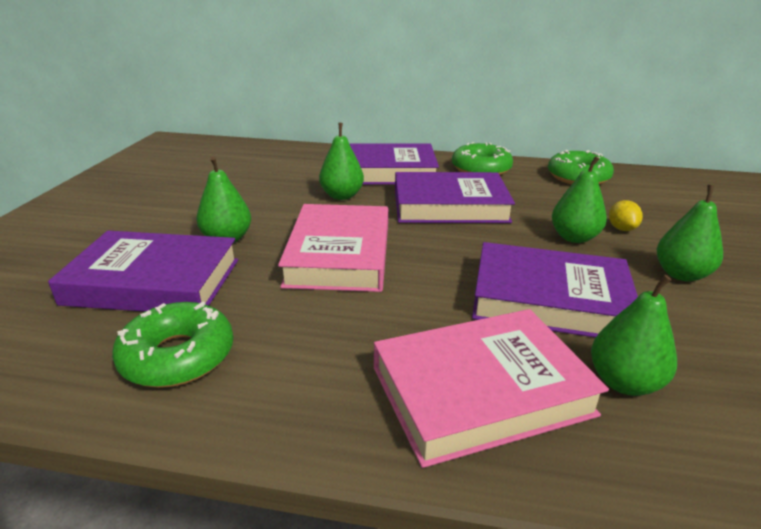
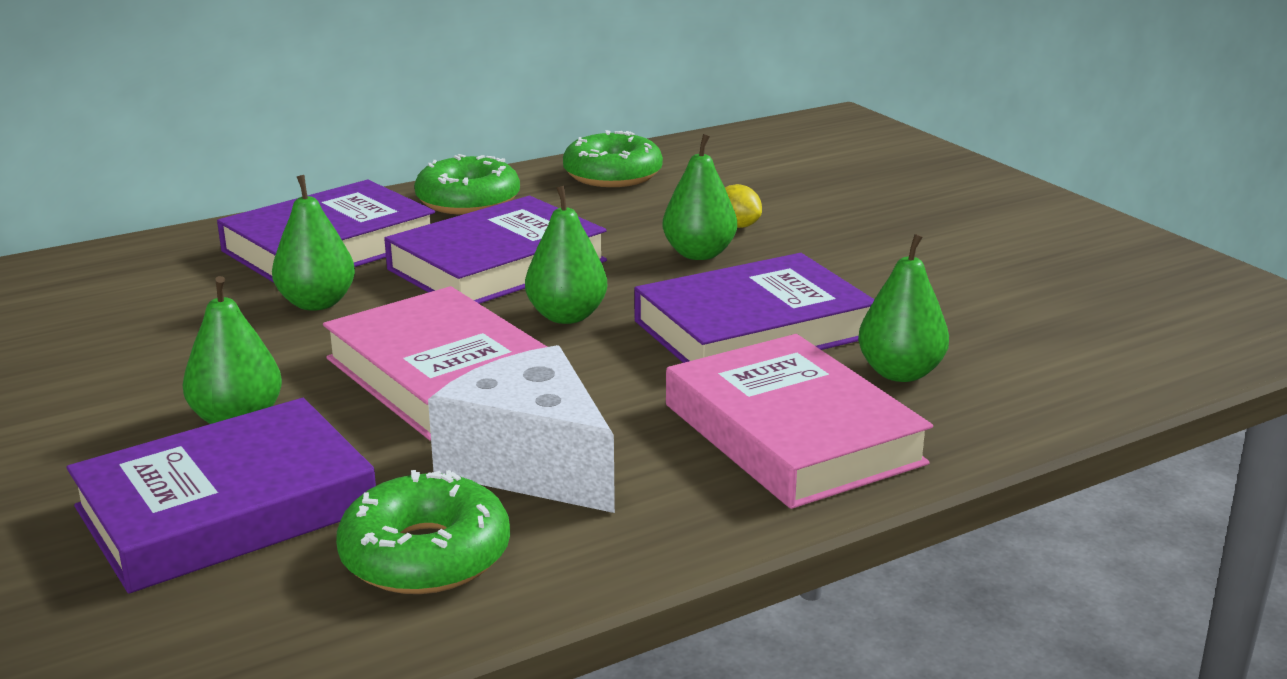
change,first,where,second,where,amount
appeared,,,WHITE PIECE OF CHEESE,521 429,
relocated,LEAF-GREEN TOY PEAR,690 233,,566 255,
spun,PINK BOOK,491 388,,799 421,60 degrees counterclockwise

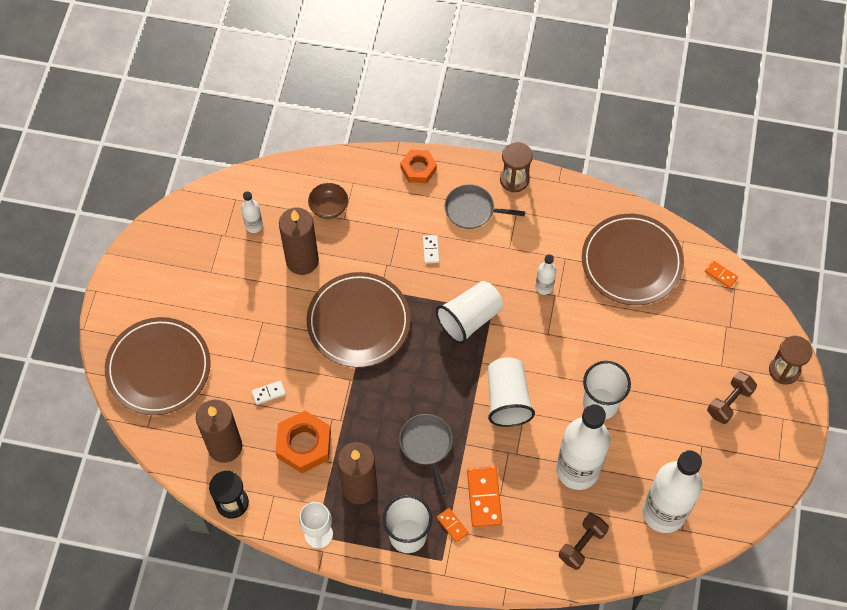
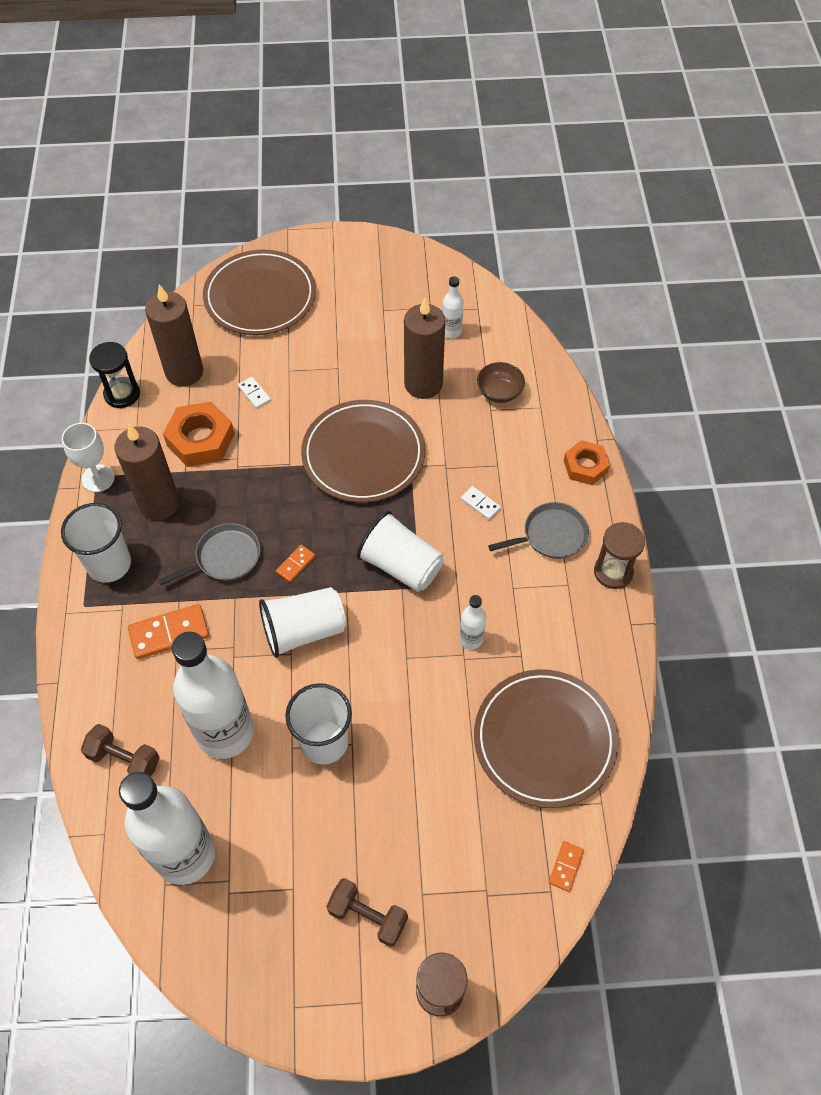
change,first,where,second,where,amount
relocated,ORANGE DOMINO PIECE,453 525,,295 563,
spun,WHITE DOMINO PIECE,431 249,,481 503,60 degrees clockwise
spun,GRAY FRYING PAN,485 206,,538 530,75 degrees clockwise

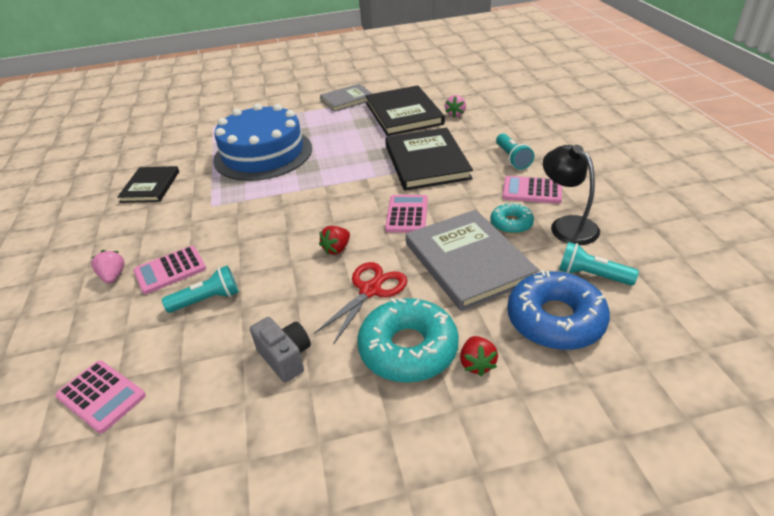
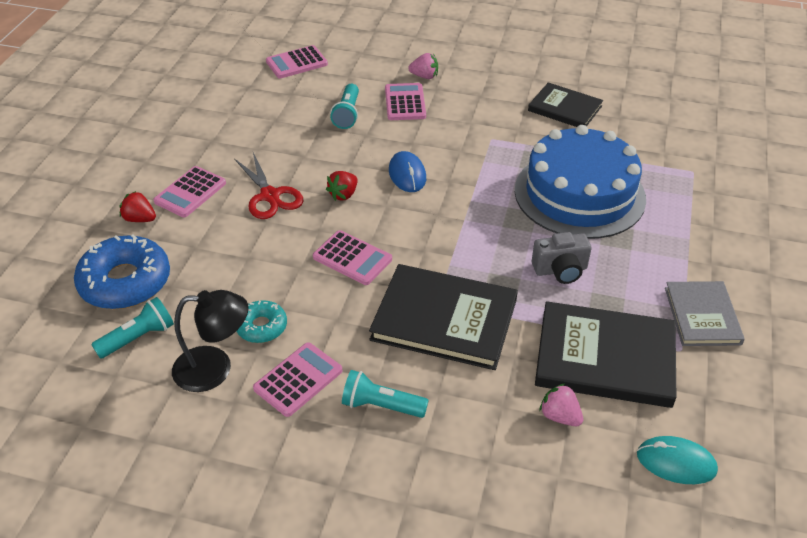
change,first,where,second,where,amount
missing,GRAY BOOK,472 260,,,
appeared,,,BLUE MOUSE,407 171,
appeared,,,AQUA MOUSE,677 460,
relocated,GRAY COMPACT CAMERA,280 350,,562 258,
exchanged,AQUA GLAZED DONUT,408 340,PINK POCKET CALCULATOR,189 191,
spun,SCARLET BERRY,334 240,,341 186,120 degrees counterclockwise

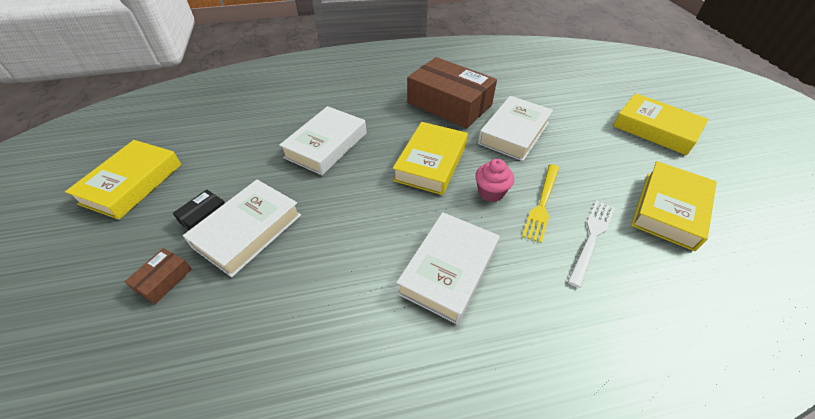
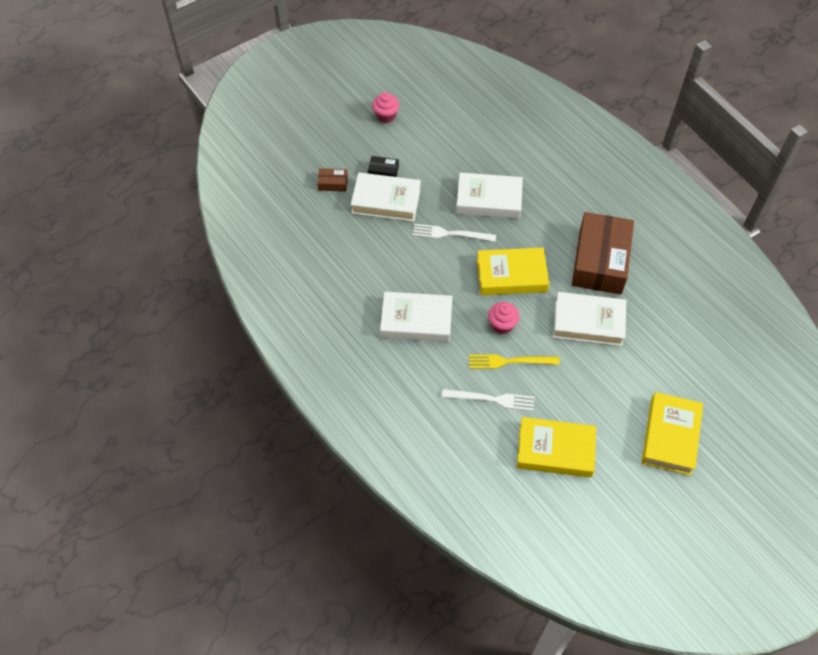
change,first,where,second,where,amount
appeared,,,WHITE FORK,454 233,
exchanged,GOLDEN BOOK,123 180,PINK CUPCAKE,385 107,

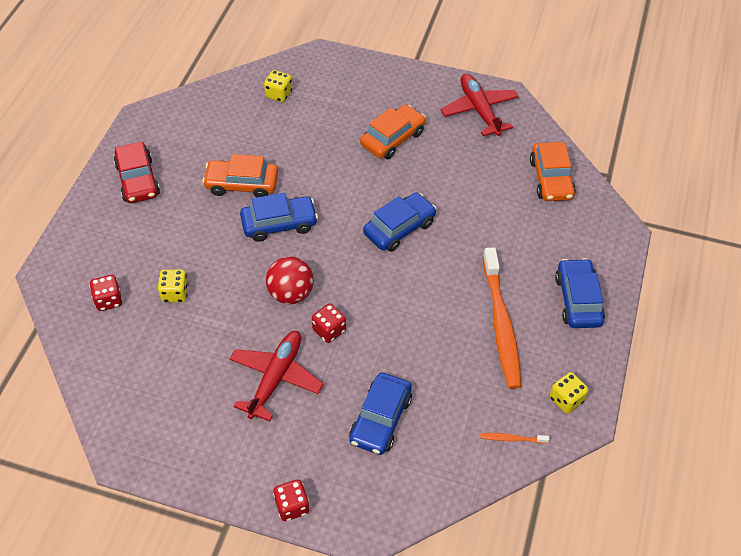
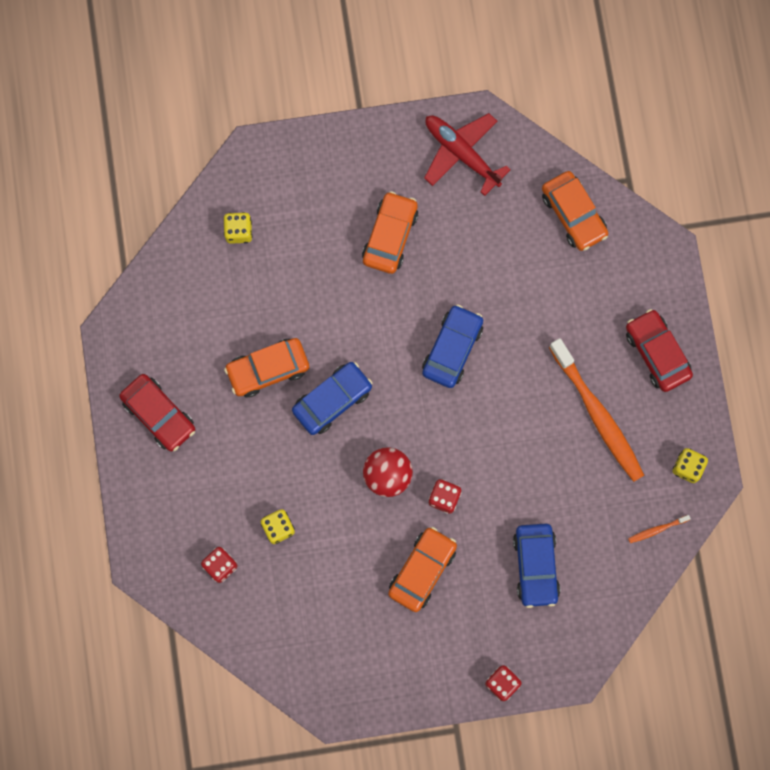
change,first,where,second,where,amount
exchanged,SCARLET PLANE,277 376,ORANGE AUTOMOBILE,422 569,
colour,BLUE AUTOMOBILE,580 293,SCARLET AUTOMOBILE,659 350,

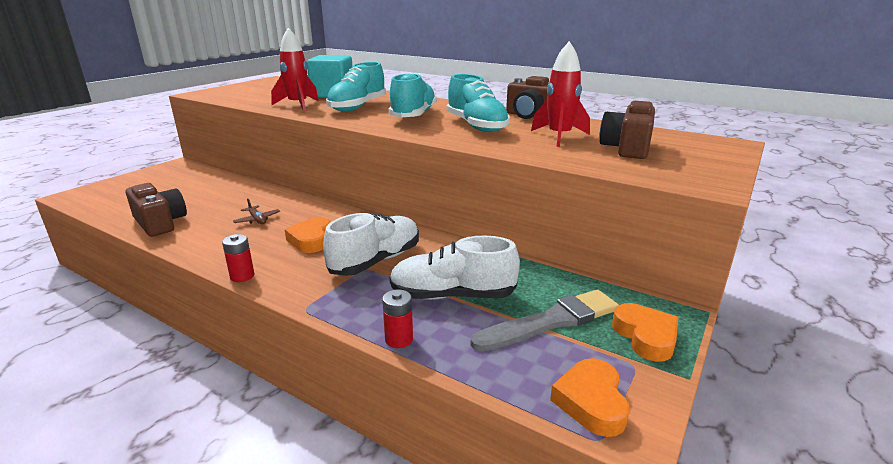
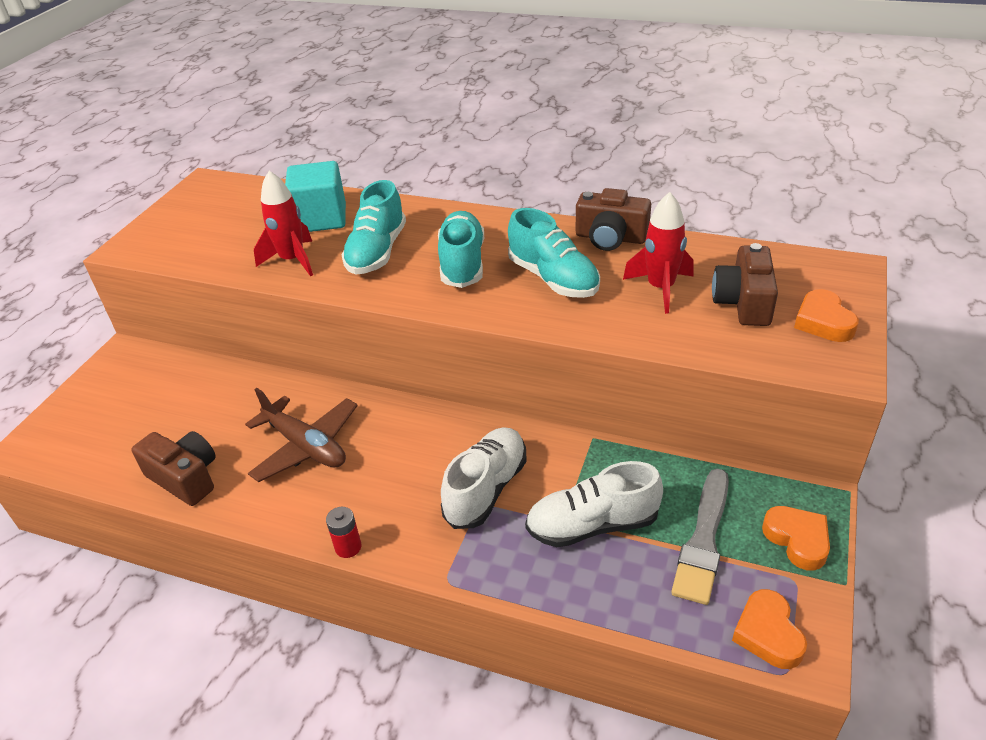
change,first,where,second,where,amount
missing,SCARLET BATTERY,397 318,,,
relocated,ORANGE LOVE HEART,307 235,,826 315,
spun,GRAY PAINT BRUSH,544 320,,700 537,150 degrees clockwise
size,BROWN PLANE,256 211,,301 435,x2.24

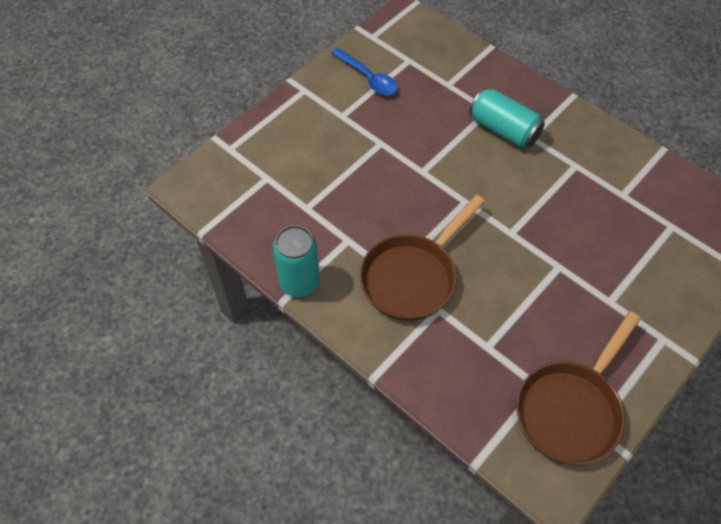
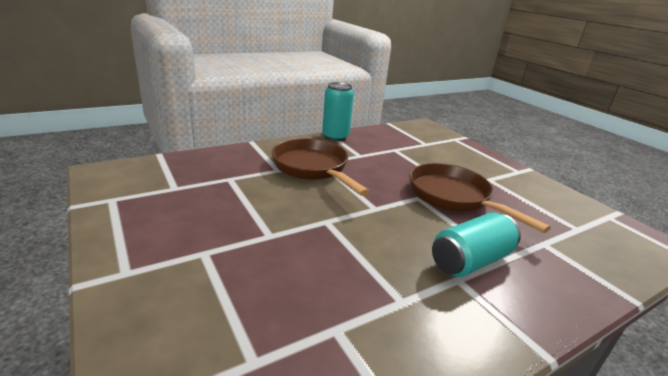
change,first,where,second,where,amount
missing,BLUE SPOON,364 72,,,
relocated,BROWN FRYING PAN,578 388,,480 198,

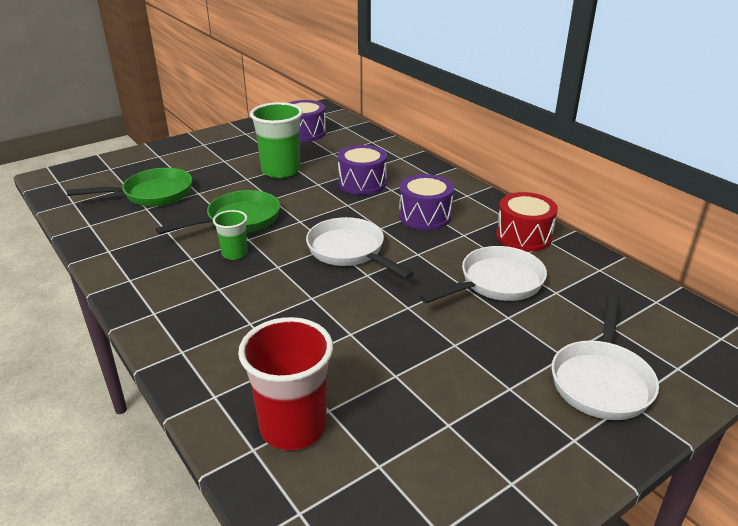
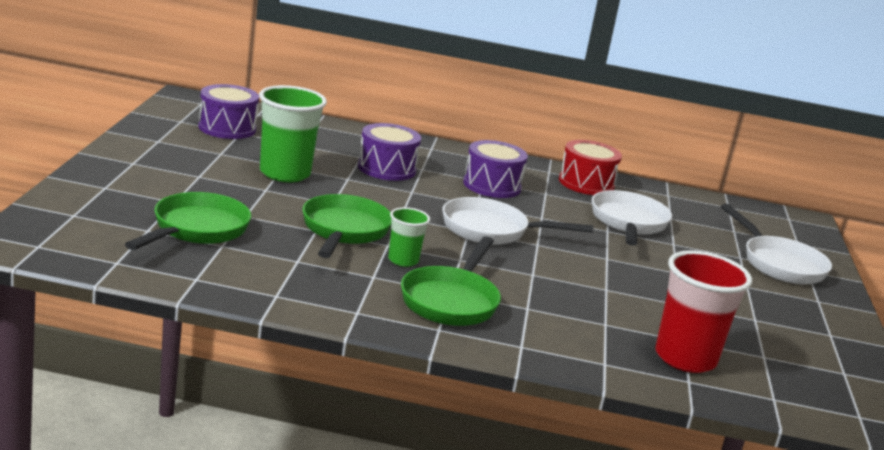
change,first,where,second,where,amount
appeared,,,LEAF-GREEN FRYING PAN,451 281,

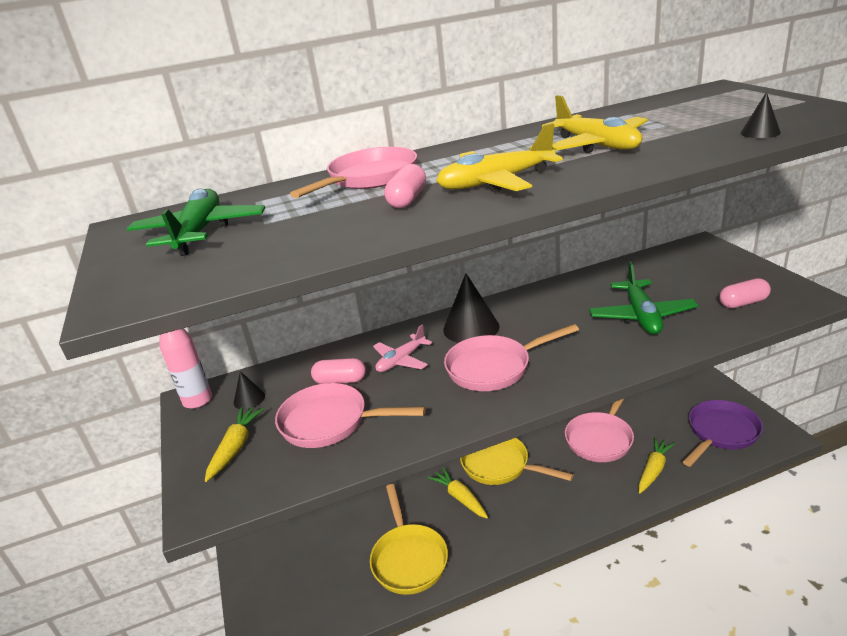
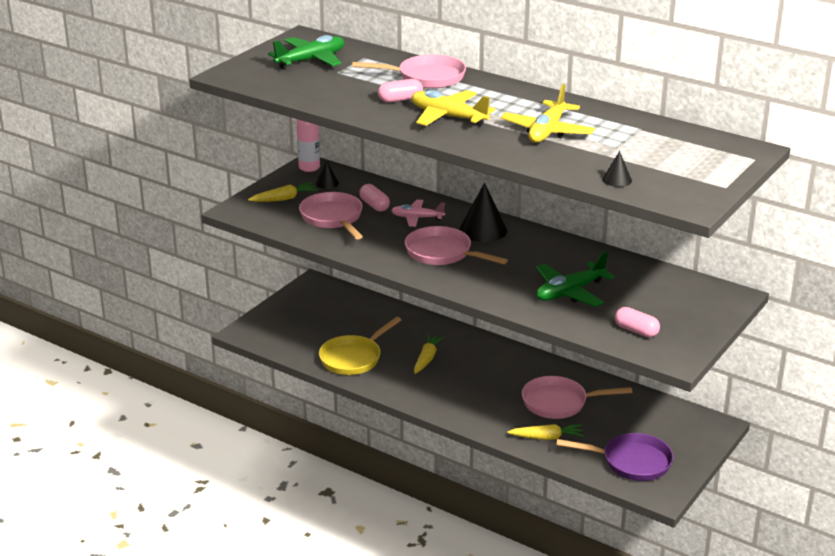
change,first,where,second,where,amount
missing,GOLDEN FRYING PAN,517 461,,,

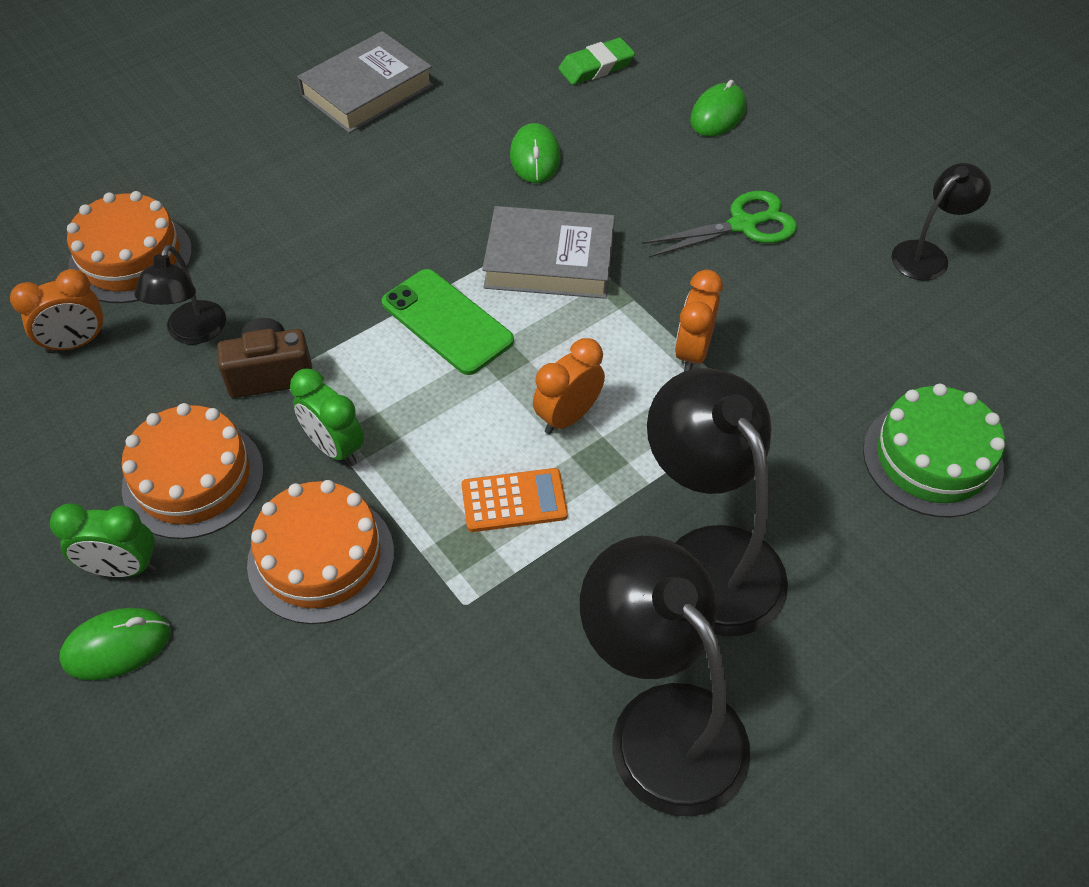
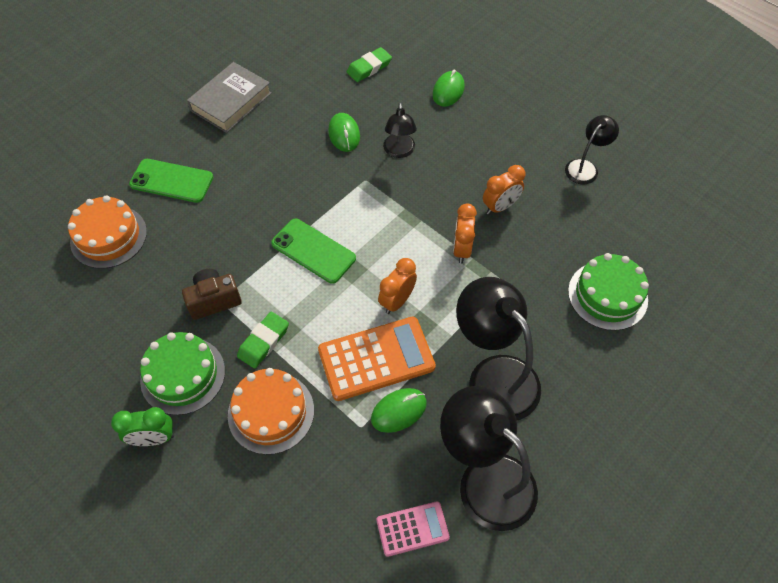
change,first,where,second,where,amount
missing,GRAY BOOK,548 252,,,
missing,LEAF-GREEN SHEARS,719 224,,,
appeared,,,LEAF-GREEN PHONE,171 181,
appeared,,,PINK POCKET CALCULATOR,413 529,
relocated,ORANGE BEDSIDE CLOCK,58 311,,504 190,
relocated,LEAF-GREEN MOUSE,115 644,,399 410,
relocated,JET-BLACK READING LAMP,180 294,,400 130,
exchanged,LEAF-GREEN BEDSIDE CLOCK,327 417,LEAF-GREEN PENCIL ERASER,263 340,
colour,ORANGE LAYER CAKE,192 471,LEAF-GREEN LAYER CAKE,182 373,
size,ORANGE POCKET CALCULATOR,514 500,,377 359,x1.79

